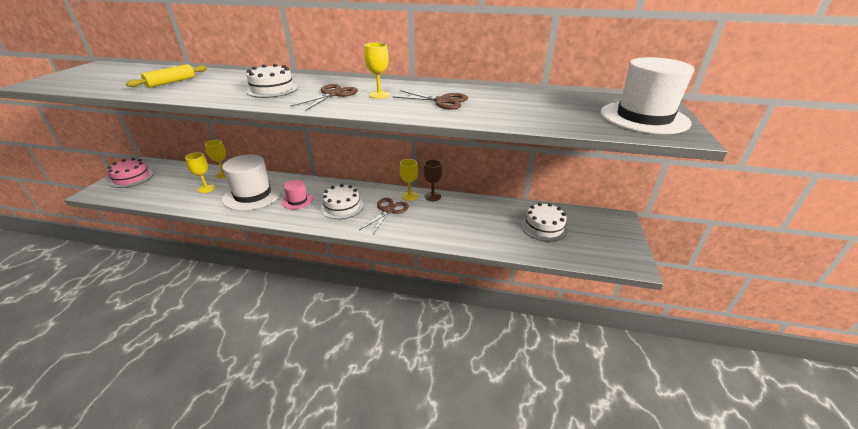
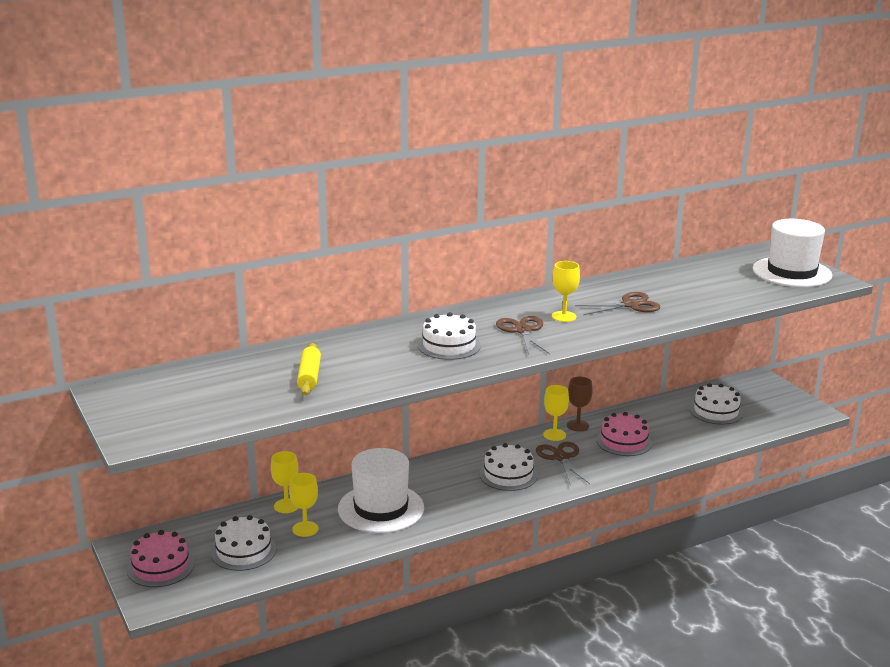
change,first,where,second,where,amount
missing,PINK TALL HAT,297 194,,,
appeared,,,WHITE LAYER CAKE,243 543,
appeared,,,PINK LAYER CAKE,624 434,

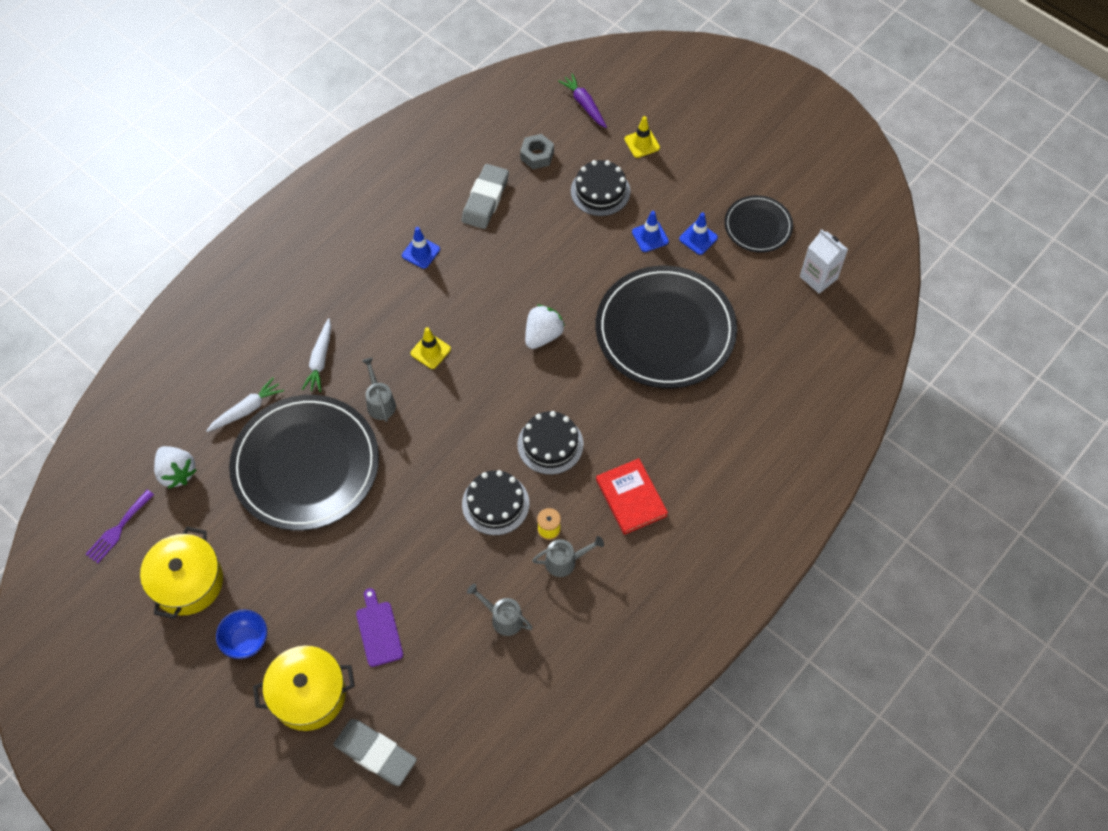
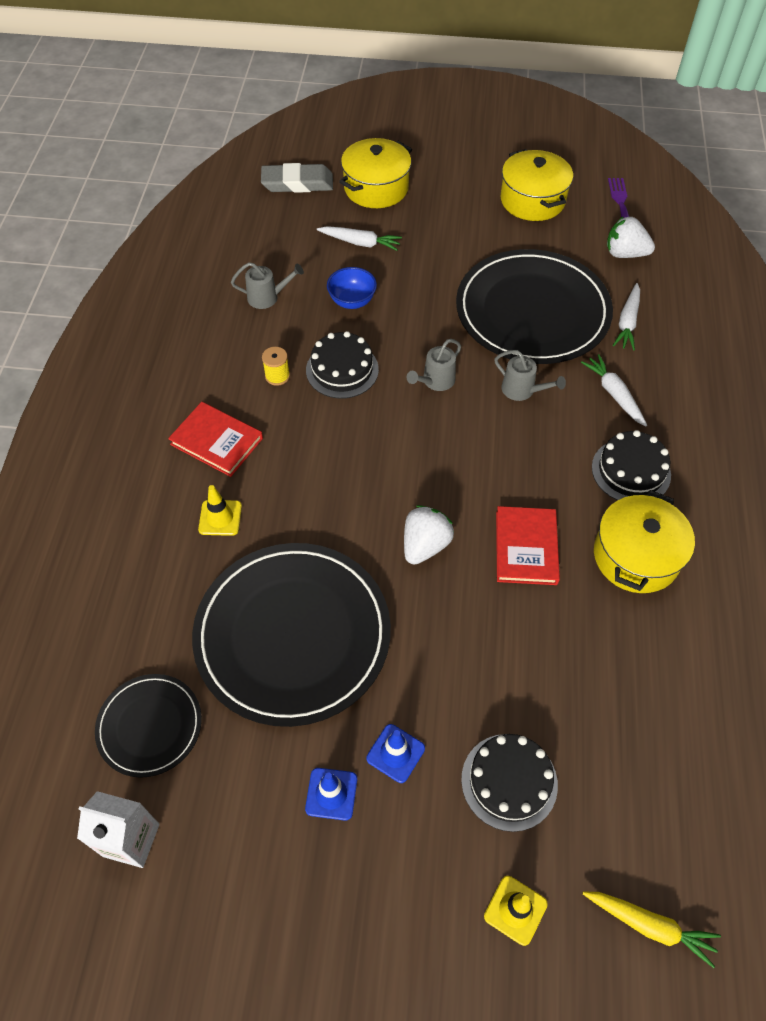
change,first,where,second,where,amount
missing,GRAY PENCIL ERASER,485 196,,,
missing,GRAY HEXAGON NUT,537 151,,,
appeared,,,SCARLET BOOK,528 545,
relocated,BLUE DEEP DISH,241 634,,352 288,
relocated,GOLDEN SAFETY CONE,431 348,,220 510,
relocated,JET-BLACK LAYER CAKE,550 443,,631 465,
relocated,GRAY SPRINKLING CAN,568 556,,434 365,
relocated,JET-BLACK FLAT DISH,758 224,,148 726,
exchanged,PURPLE BREAD BOARD,379 627,WHITE TOY CARROT,359 238,
exchanged,BLUE SAFETY CONE,421 248,GOLDEN STOCKPOT,644 541,
colour,PURPLE TOY CARROT,582 100,GOLDEN TOY CARROT,651 930,
spun,WHITE BERRY,545 327,,429 535,150 degrees counterclockwise

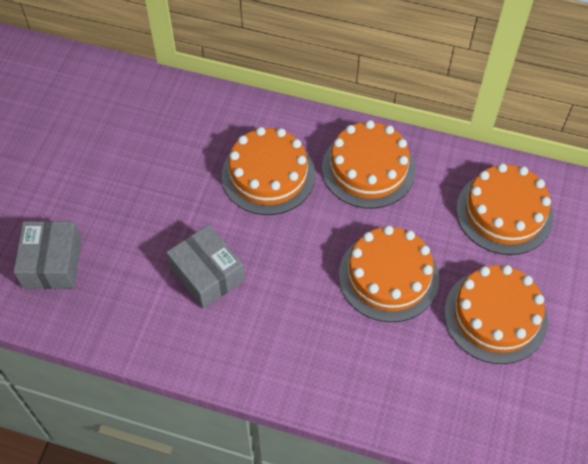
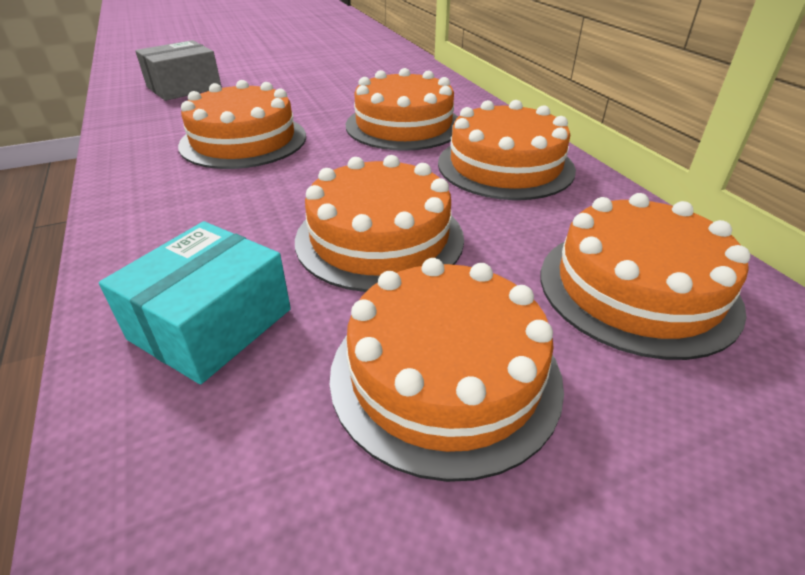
change,first,where,second,where,amount
appeared,,,AQUA BOX,195 302,
exchanged,GRAY BOX,205 266,ORANGE LAYER CAKE,242 124,

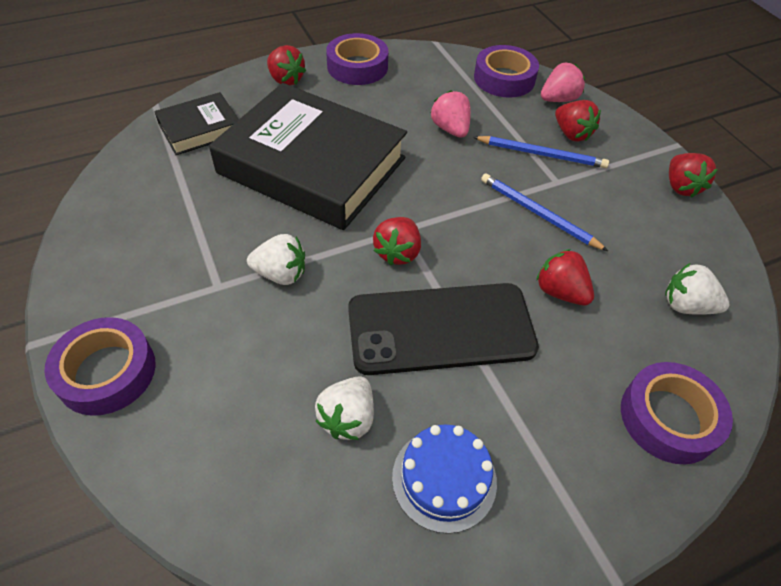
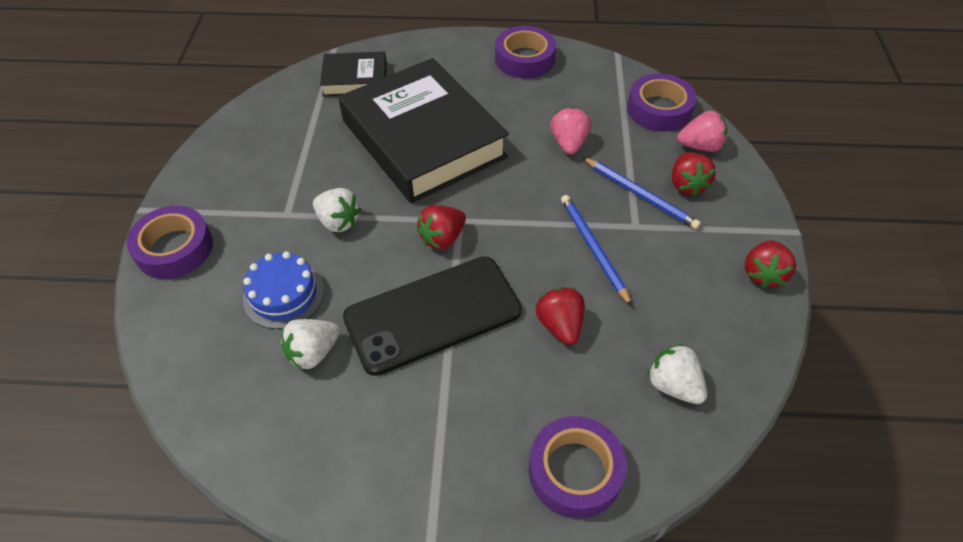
change,first,where,second,where,amount
missing,SCARLET BERRY,286 65,,,
relocated,BLUE LAYER CAKE,444 479,,283 290,
spun,JET-BLACK PHONE,443 329,,432 316,45 degrees counterclockwise

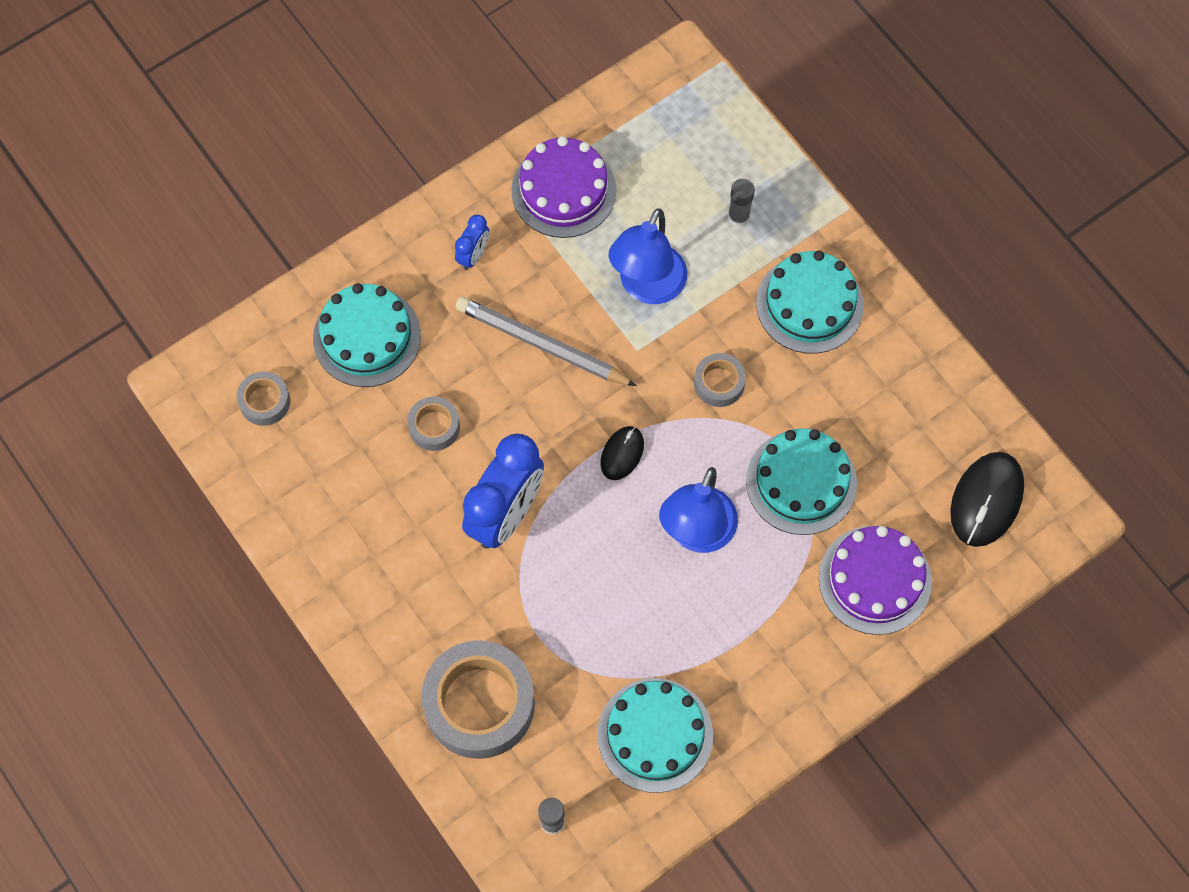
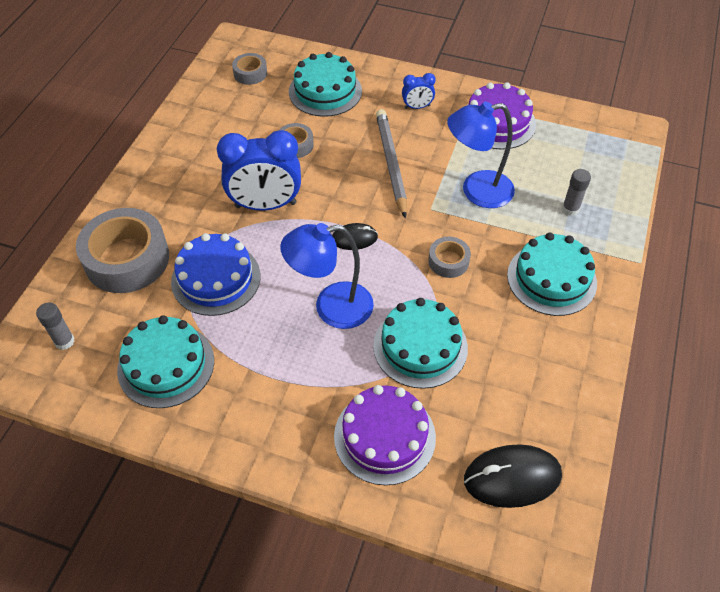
change,first,where,second,where,amount
appeared,,,BLUE LAYER CAKE,216 274,

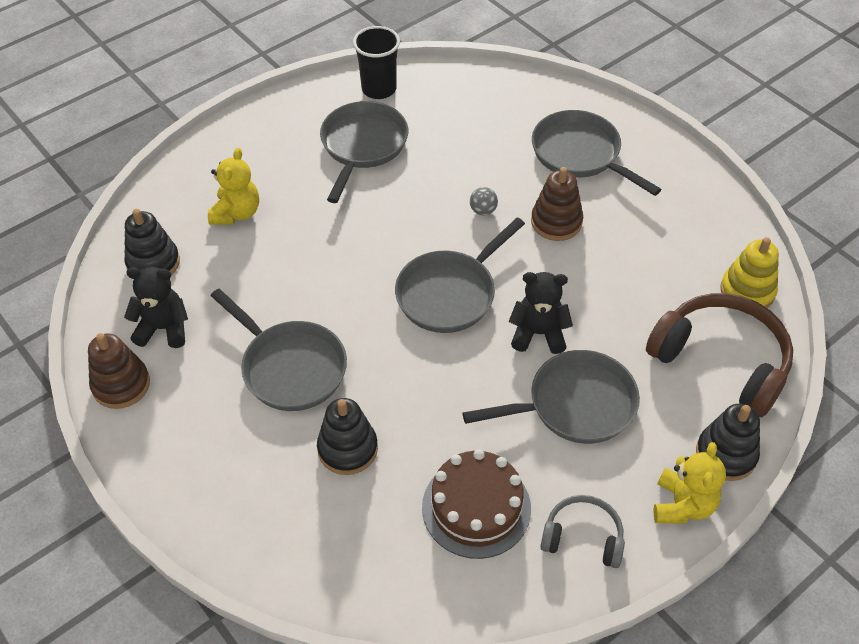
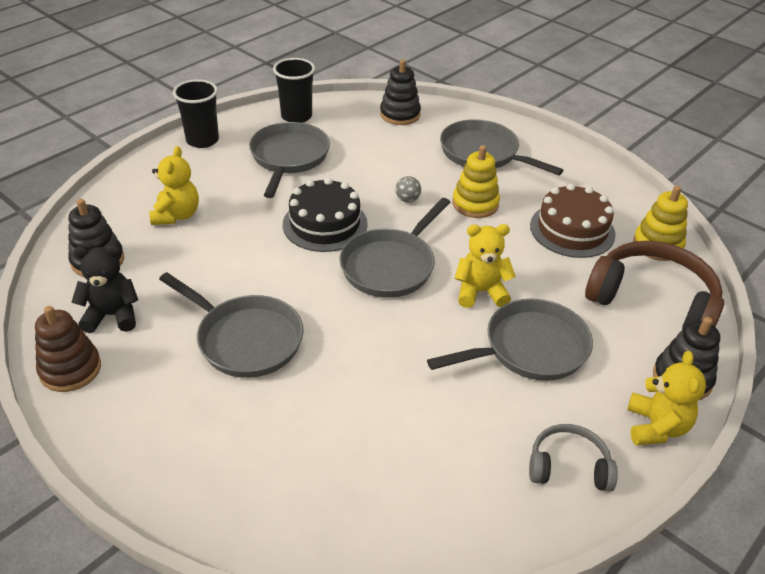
change,first,where,second,where,amount
appeared,,,JET-BLACK BEAKER,196 113,
appeared,,,JET-BLACK LAYER CAKE,325 215,
relocated,JET-BLACK STACKING RINGS,347 436,,400 92,
relocated,BROWN LAYER CAKE,476 504,,573 221,
colour,JET-BLACK TEDDY,541 313,GOLDEN TEDDY,485 266,
colour,BROWN STACKING RINGS,557 204,GOLDEN STACKING RINGS,476 181,

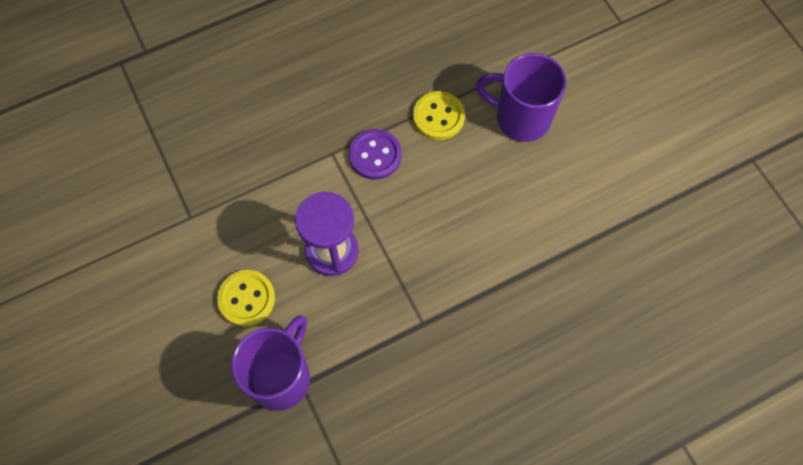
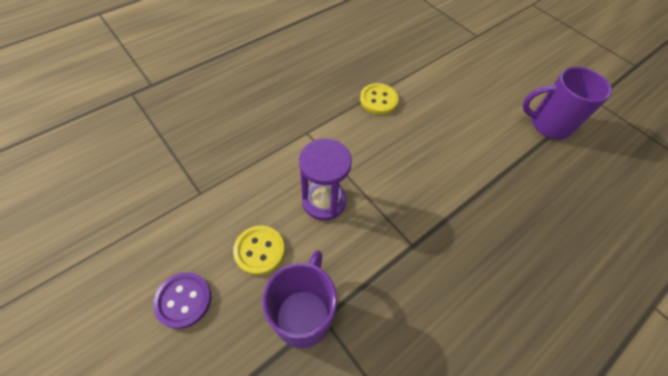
change,first,where,second,where,amount
relocated,PURPLE SEWING BUTTON,375 154,,182 300,
relocated,PURPLE MUG,521 97,,567 103,

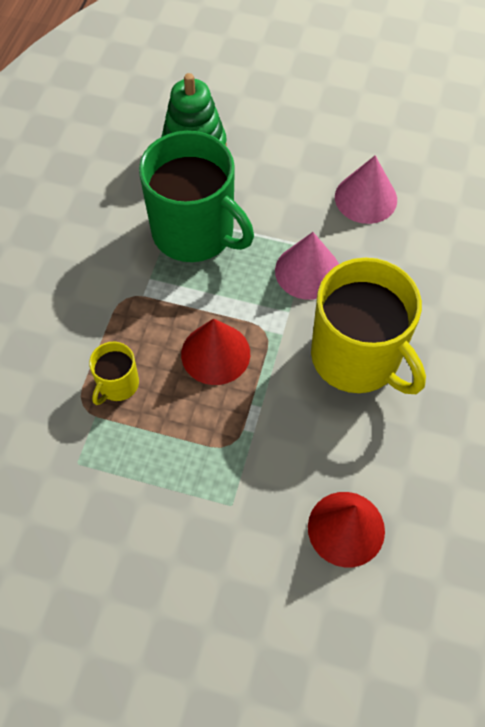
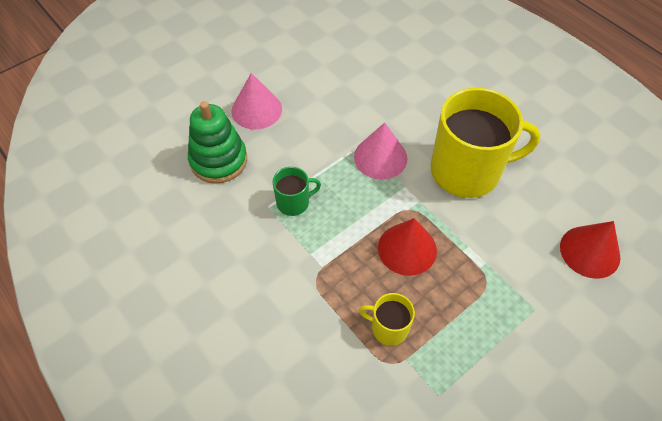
change,first,where,second,where,amount
relocated,PINK CONE,366 189,,257 101,
spun,GOLDEN MUG,114 373,,387 319,135 degrees clockwise
size,LEAF-GREEN MUG,196 196,,296 191,x0.46

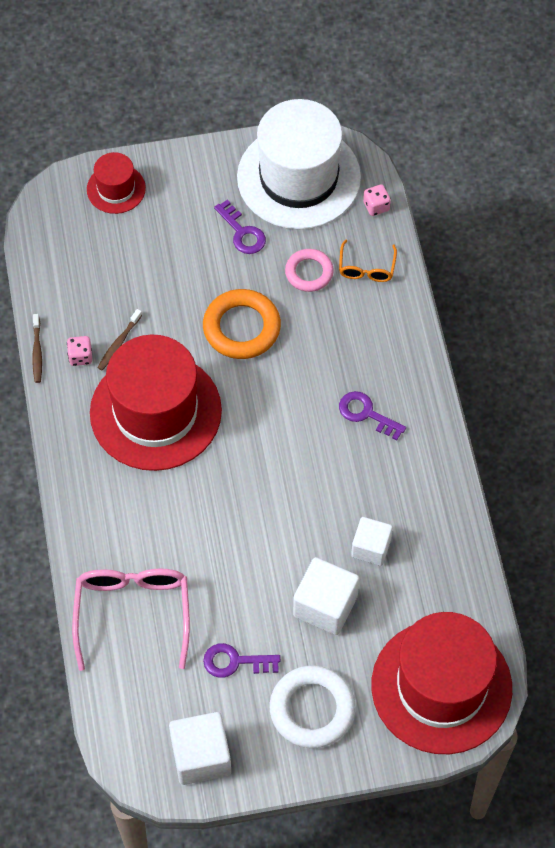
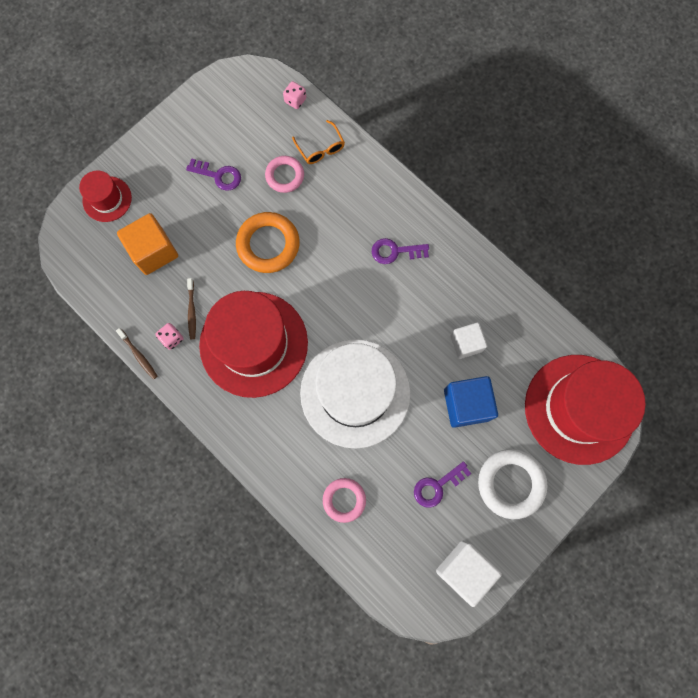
change,first,where,second,where,amount
appeared,,,ORANGE SOLID CUBE,147 244,
relocated,WHITE TALL HAT,299 164,,355 394,
exchanged,PINK EYEGLASSES,131 620,PINK RING,344 500,
colour,WHITE SOLID CUBE,326 596,BLUE SOLID CUBE,471 402,

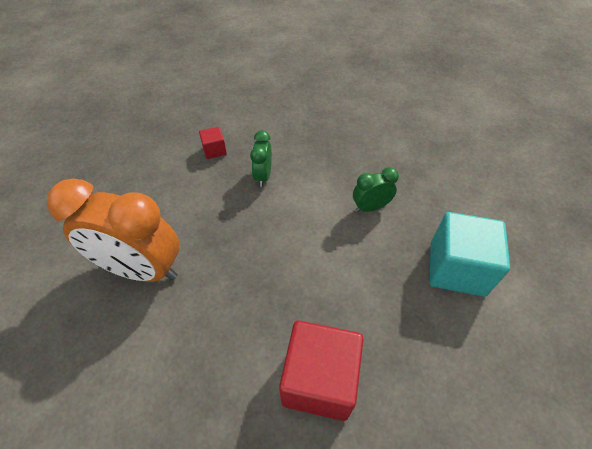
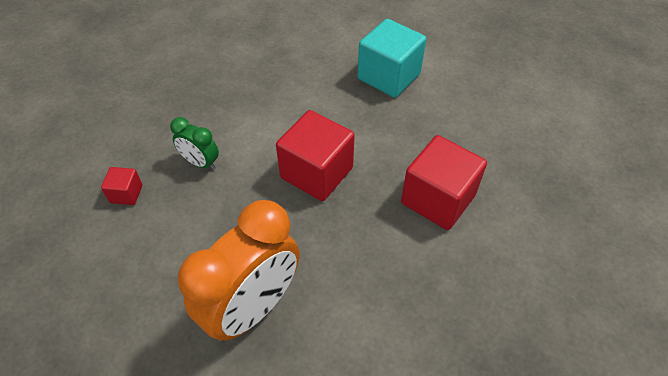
change,first,where,second,where,amount
missing,LEAF-GREEN BEDSIDE CLOCK,376 189,,,
appeared,,,SCARLET SOLID CUBE,315 155,

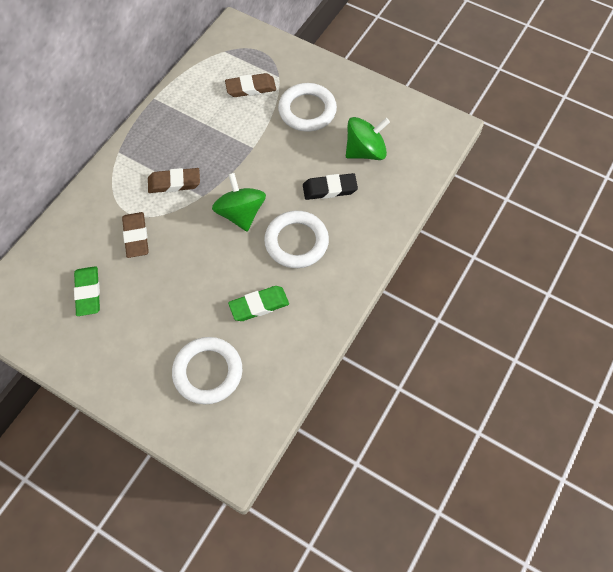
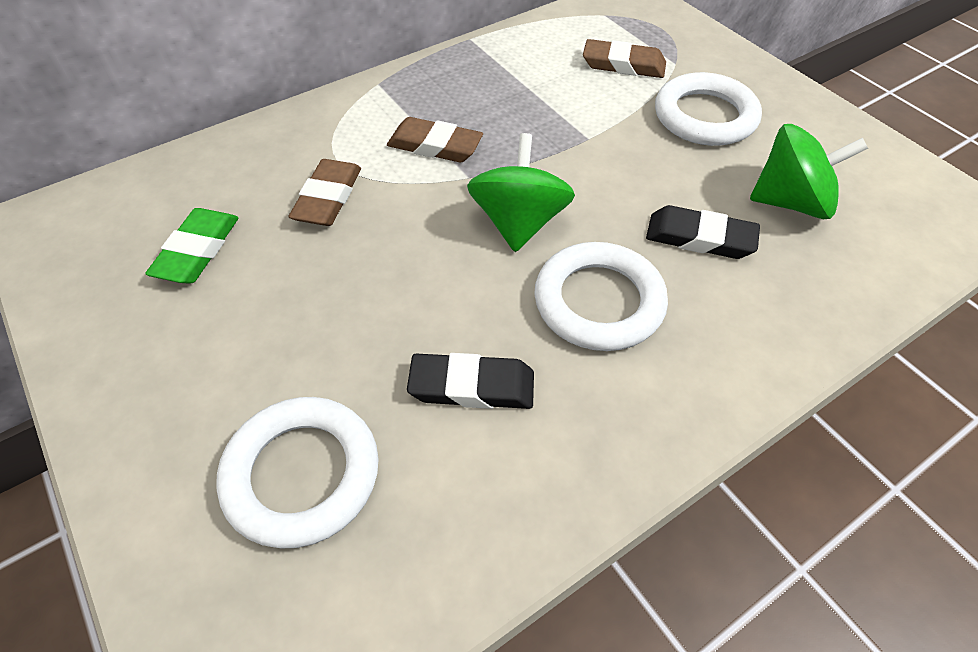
change,first,where,second,where,amount
colour,LEAF-GREEN PENCIL ERASER,258 303,JET-BLACK PENCIL ERASER,470 381,

